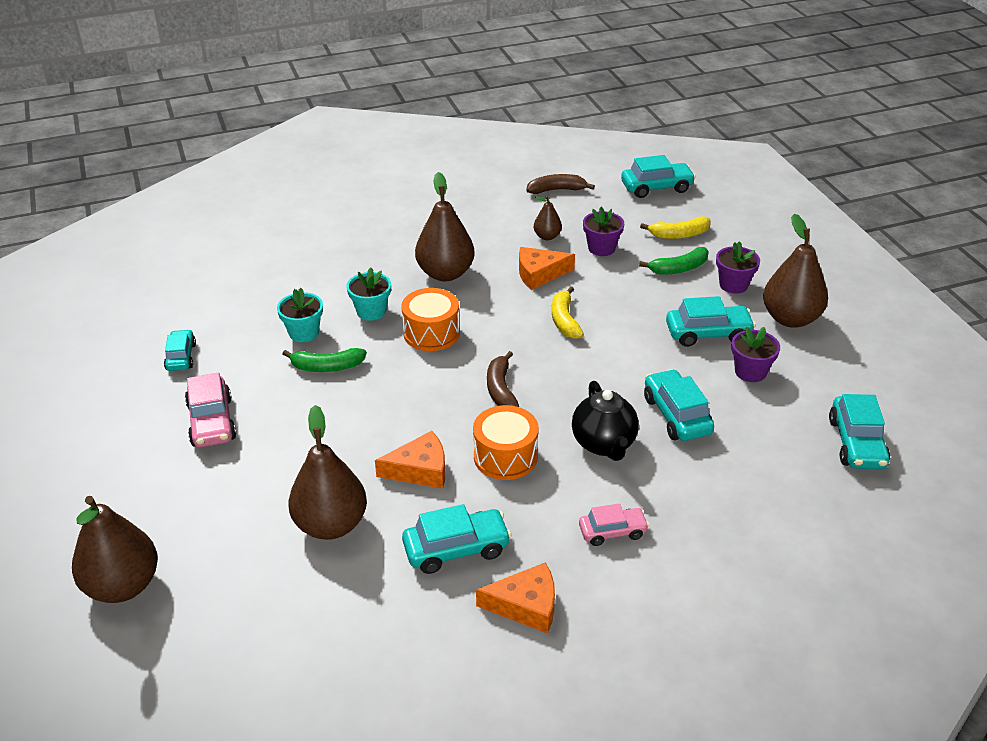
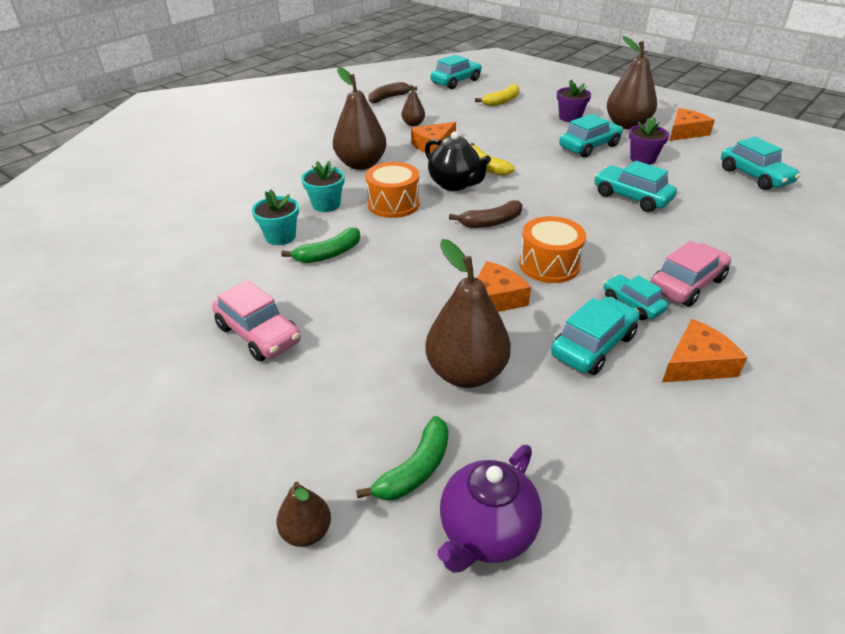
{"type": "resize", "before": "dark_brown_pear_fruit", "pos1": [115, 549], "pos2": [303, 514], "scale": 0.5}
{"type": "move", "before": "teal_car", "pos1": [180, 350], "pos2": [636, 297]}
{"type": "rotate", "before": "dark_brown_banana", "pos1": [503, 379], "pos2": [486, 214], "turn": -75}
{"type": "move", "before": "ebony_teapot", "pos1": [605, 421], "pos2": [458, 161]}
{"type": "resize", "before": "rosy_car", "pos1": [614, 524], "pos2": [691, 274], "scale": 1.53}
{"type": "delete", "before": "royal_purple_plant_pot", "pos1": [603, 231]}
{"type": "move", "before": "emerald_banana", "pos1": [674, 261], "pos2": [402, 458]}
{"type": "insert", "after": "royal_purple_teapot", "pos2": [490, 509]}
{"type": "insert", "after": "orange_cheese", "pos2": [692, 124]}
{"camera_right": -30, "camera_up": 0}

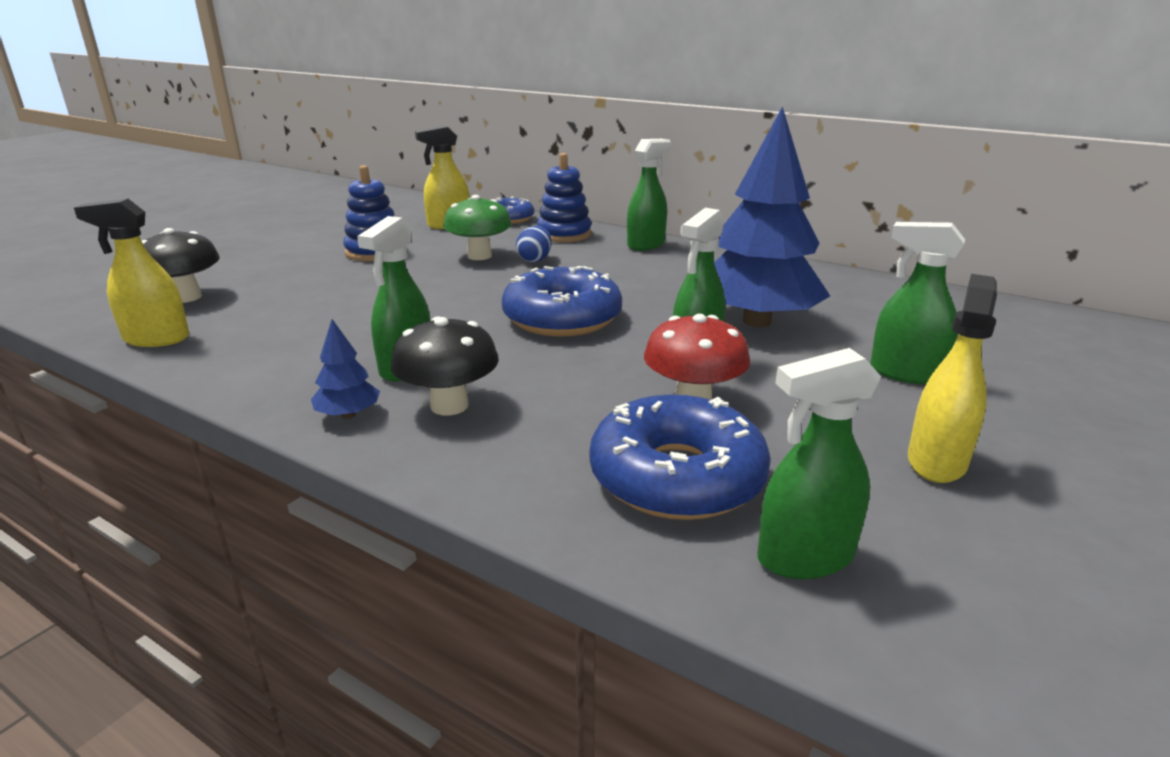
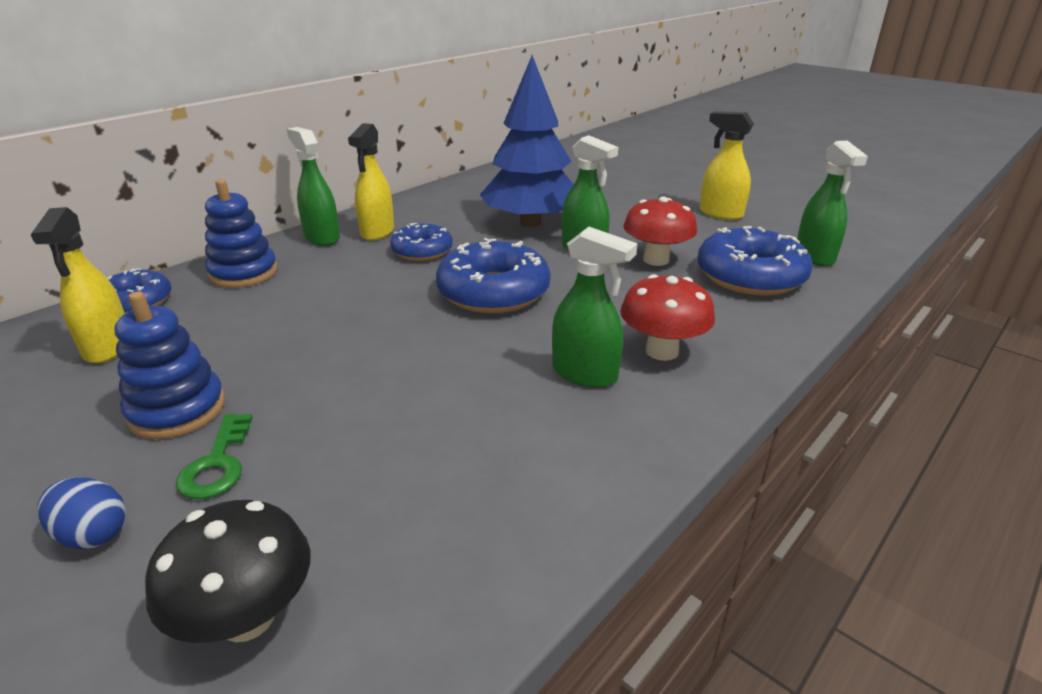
{"type": "move", "before": "bright_yellow_sprayer", "pos1": [131, 273], "pos2": [371, 182]}
{"type": "delete", "before": "royal_blue_tree", "pos1": [345, 368]}
{"type": "recolor", "before": "ebony_mushroom", "after": "red_mushroom", "pos1": [445, 366], "pos2": [667, 317]}
{"type": "delete", "before": "emerald_mushroom", "pos1": [477, 227]}
{"type": "move", "before": "royal_blue_toy_egg", "pos1": [534, 244], "pos2": [82, 513]}
{"type": "delete", "before": "emerald_sprayer", "pos1": [917, 303]}
{"type": "insert", "after": "emerald_door_key", "pos2": [214, 456]}
{"type": "insert", "after": "royal_blue_doughnut", "pos2": [421, 242]}
{"camera_right": -80, "camera_up": 5}

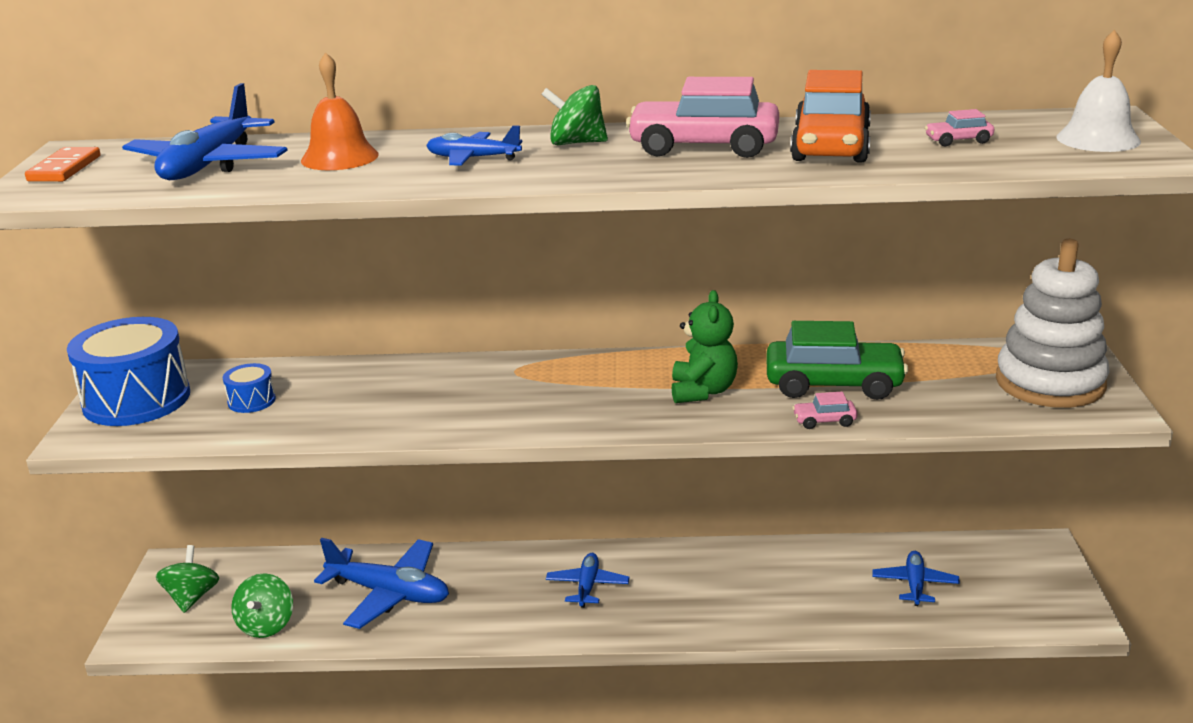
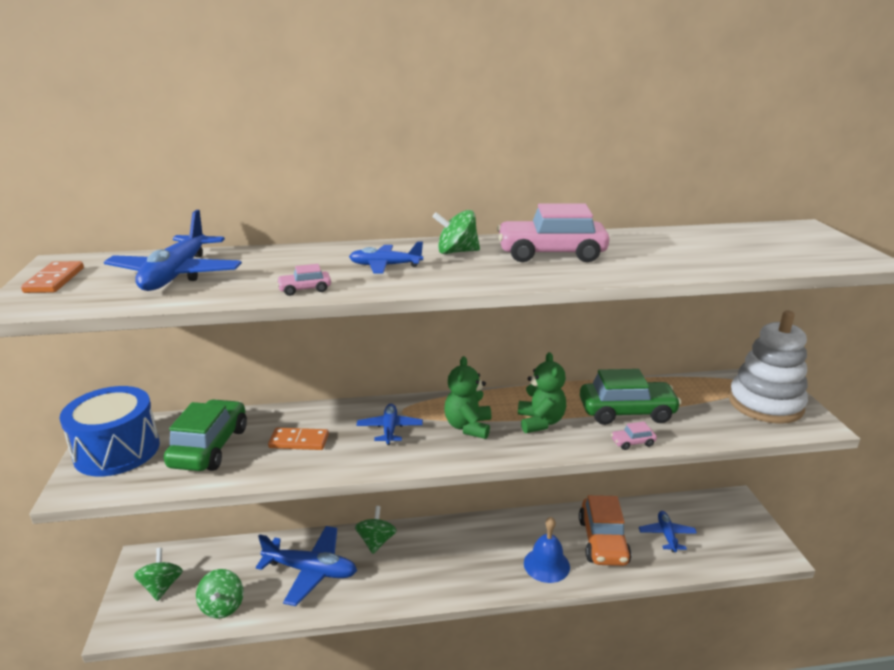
{"type": "replace", "before": "royal_blue_toy_drum", "after": "emerald_car", "pos1": [249, 388], "pos2": [205, 435]}
{"type": "delete", "before": "orange_bell", "pos1": [340, 111]}
{"type": "move", "before": "royal_blue_aeroplane", "pos1": [588, 580], "pos2": [390, 424]}
{"type": "move", "before": "orange_car", "pos1": [830, 116], "pos2": [605, 530]}
{"type": "move", "before": "rosy_car", "pos1": [959, 128], "pos2": [303, 280]}
{"type": "delete", "before": "snow-white_bell", "pos1": [1098, 91]}
{"type": "insert", "after": "orange_domino_piece", "pos2": [298, 439]}
{"type": "insert", "after": "emerald_spinning_top", "pos2": [376, 530]}
{"type": "insert", "after": "emerald_teddy_bear", "pos2": [467, 397]}
{"type": "insert", "after": "royal_blue_bell", "pos2": [547, 550]}
{"camera_right": -10, "camera_up": 0}

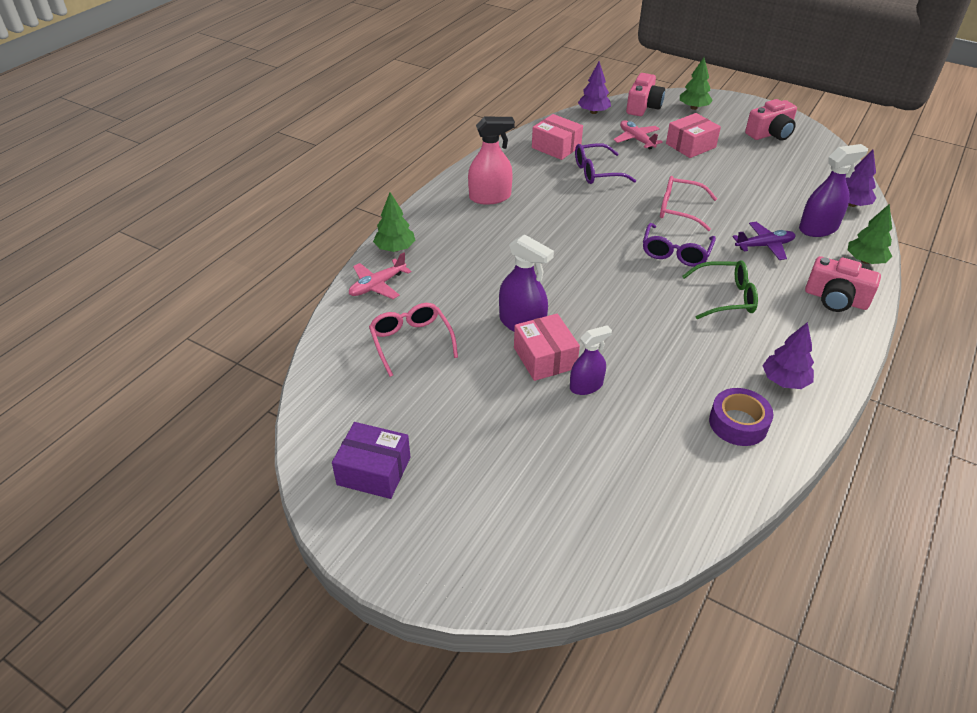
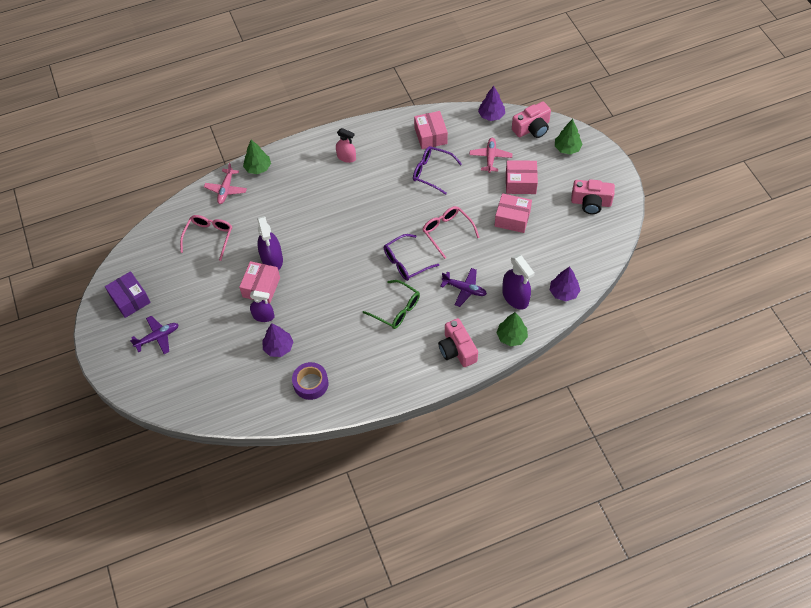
{"type": "rotate", "before": "rosy_aeroplane", "pos1": [380, 276], "pos2": [225, 183], "turn": -75}
{"type": "resize", "before": "rosy_sprayer", "pos1": [491, 161], "pos2": [346, 145], "scale": 0.66}
{"type": "move", "before": "royal_purple_tree", "pos1": [788, 355], "pos2": [277, 340]}
{"type": "rotate", "before": "royal_purple_sprayer", "pos1": [833, 190], "pos2": [518, 282], "turn": 45}
{"type": "insert", "after": "royal_purple_aeroplane", "pos2": [154, 335]}
{"type": "insert", "after": "rosy_box", "pos2": [513, 213]}
{"camera_right": 40, "camera_up": 15}

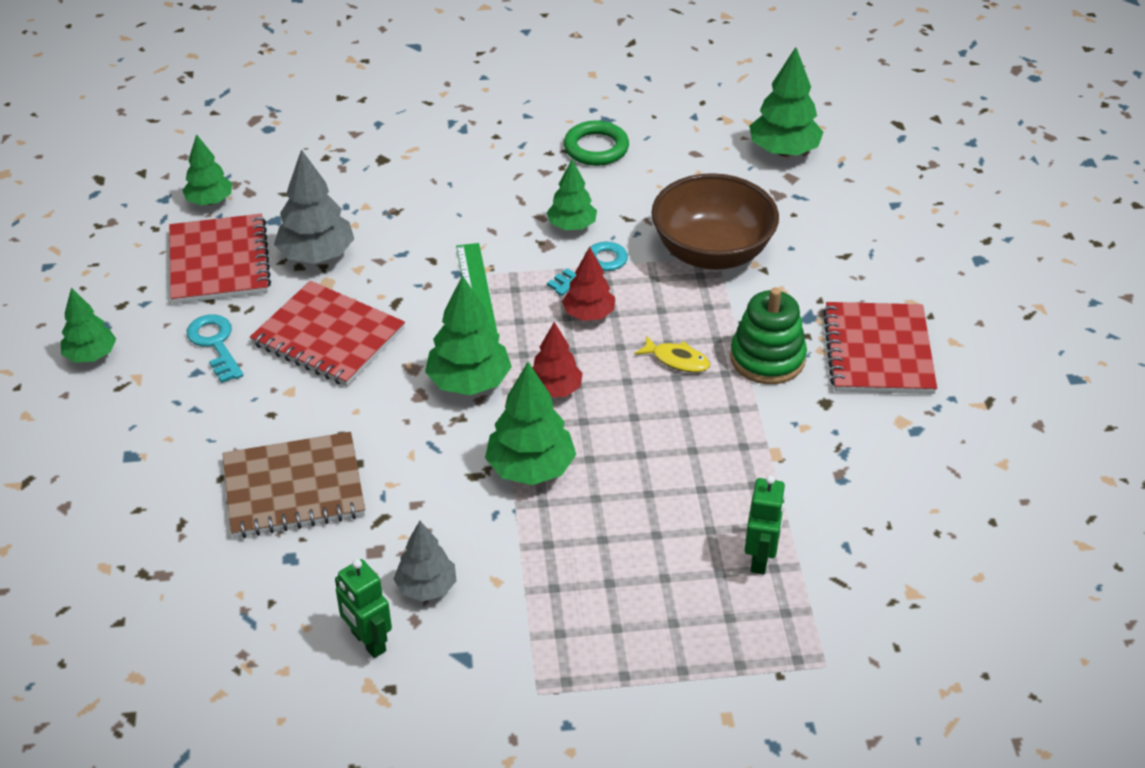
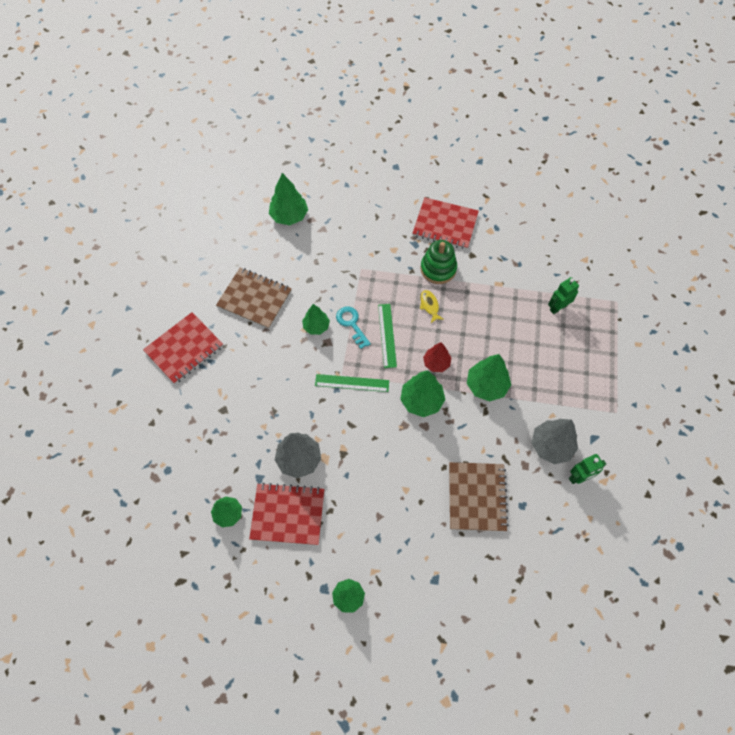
{"type": "delete", "before": "teal_door_key", "pos1": [215, 348]}
{"type": "move", "before": "red_notebook", "pos1": [327, 333], "pos2": [183, 348]}
{"type": "resize", "before": "grey_tree", "pos1": [425, 561], "pos2": [555, 441], "scale": 1.54}
{"type": "replace", "before": "red_tree", "after": "emerald_measuring_stick", "pos1": [588, 284], "pos2": [387, 336]}
{"type": "replace", "before": "emerald_hoop", "after": "dark_brown_notebook", "pos1": [596, 143], "pos2": [254, 298]}
{"type": "rotate", "before": "bright_yellow_fish_figure", "pos1": [672, 354], "pos2": [432, 306], "turn": -60}
{"type": "delete", "before": "dark_brown_deep_dish", "pos1": [715, 221]}
{"type": "rotate", "before": "emerald_toy_robot", "pos1": [765, 524], "pos2": [563, 295], "turn": -60}
{"camera_right": -75, "camera_up": 20}

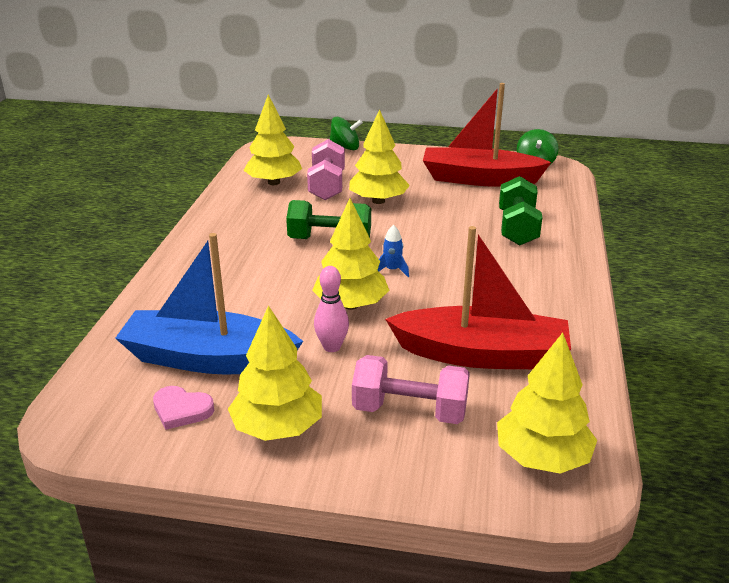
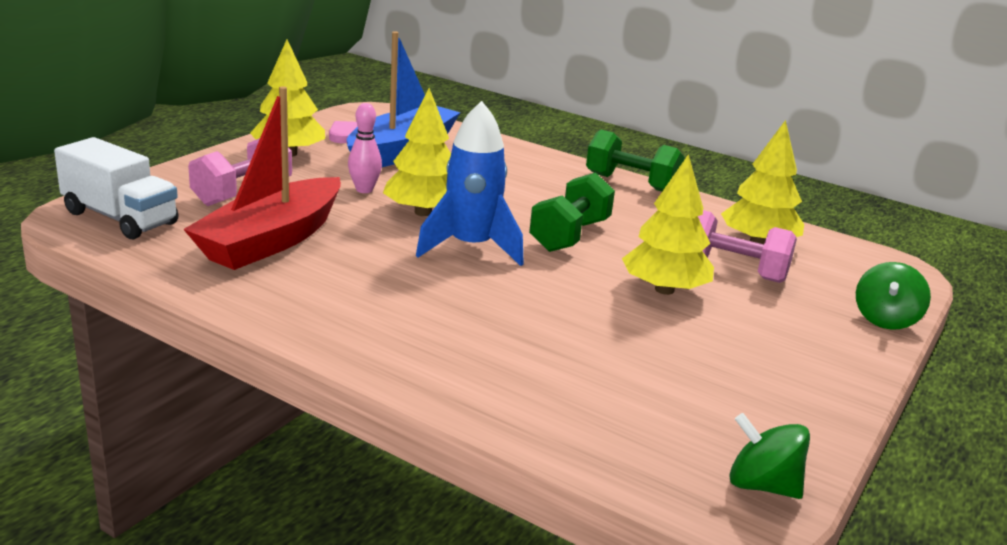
{"type": "resize", "before": "royal_blue_toy_rocket", "pos1": [393, 251], "pos2": [470, 183], "scale": 2.39}
{"type": "delete", "before": "red_boat", "pos1": [487, 135]}
{"type": "replace", "before": "bright_yellow_tree", "after": "snow-white_toy_truck", "pos1": [547, 403], "pos2": [116, 188]}
{"type": "move", "before": "emerald_dumbbell", "pos1": [520, 211], "pos2": [635, 161]}
{"camera_right": 110, "camera_up": -5}

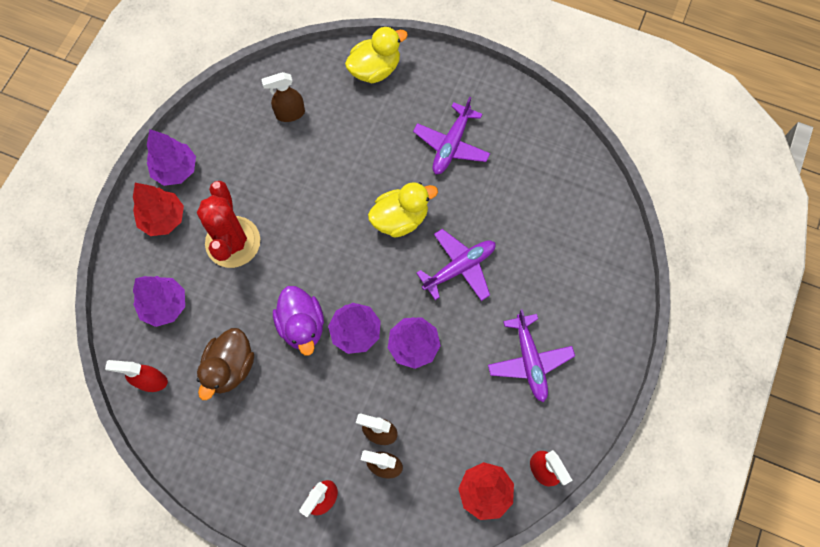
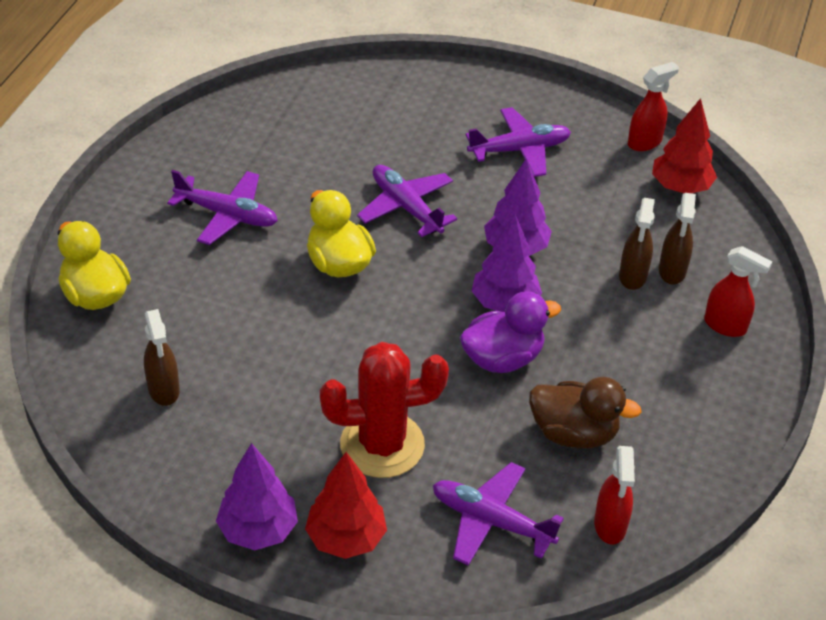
{"type": "replace", "before": "royal_purple_tree", "after": "royal_purple_aeroplane", "pos1": [159, 301], "pos2": [498, 514]}
{"camera_right": -95, "camera_up": -25}

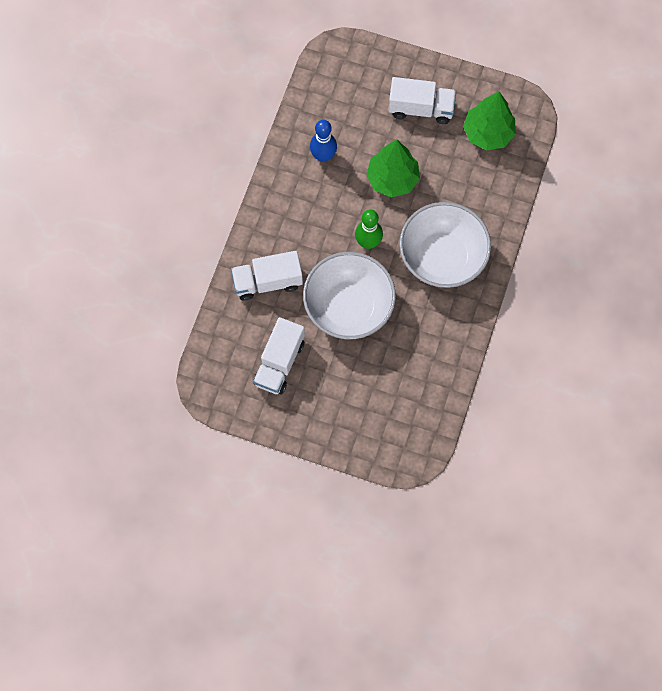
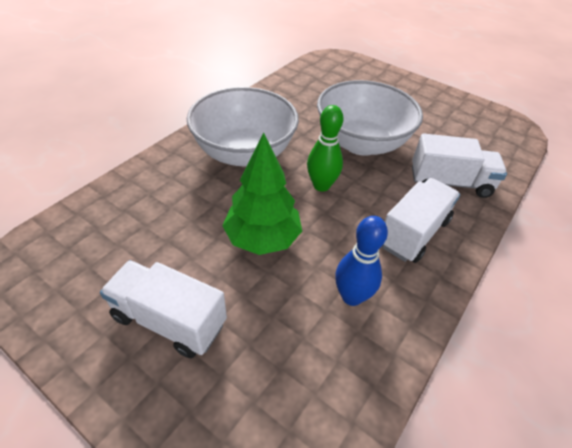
{"type": "move", "before": "snow-white_toy_truck", "pos1": [279, 356], "pos2": [421, 220]}
{"type": "delete", "before": "emerald_tree", "pos1": [489, 120]}
{"camera_right": -165, "camera_up": -25}

